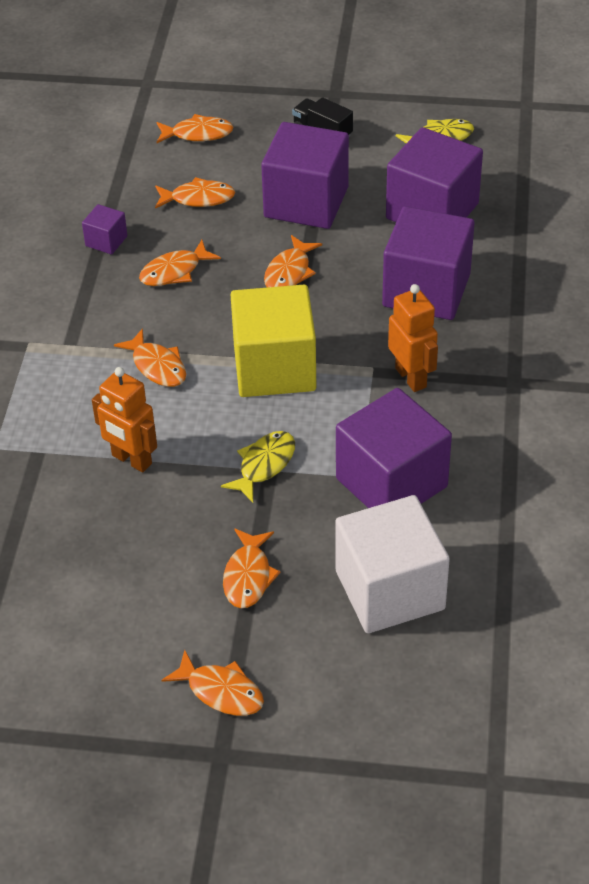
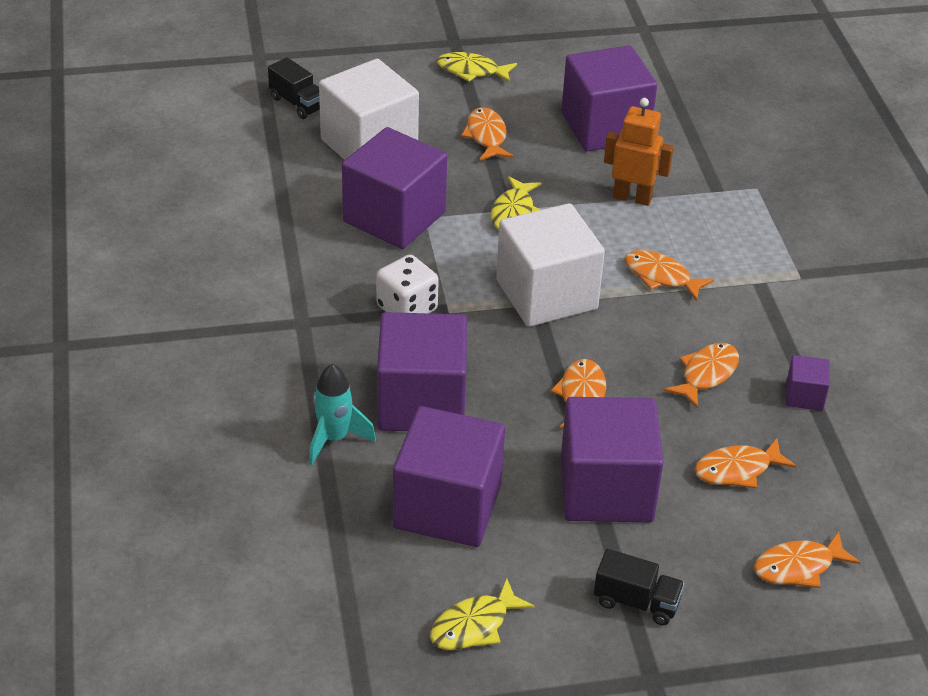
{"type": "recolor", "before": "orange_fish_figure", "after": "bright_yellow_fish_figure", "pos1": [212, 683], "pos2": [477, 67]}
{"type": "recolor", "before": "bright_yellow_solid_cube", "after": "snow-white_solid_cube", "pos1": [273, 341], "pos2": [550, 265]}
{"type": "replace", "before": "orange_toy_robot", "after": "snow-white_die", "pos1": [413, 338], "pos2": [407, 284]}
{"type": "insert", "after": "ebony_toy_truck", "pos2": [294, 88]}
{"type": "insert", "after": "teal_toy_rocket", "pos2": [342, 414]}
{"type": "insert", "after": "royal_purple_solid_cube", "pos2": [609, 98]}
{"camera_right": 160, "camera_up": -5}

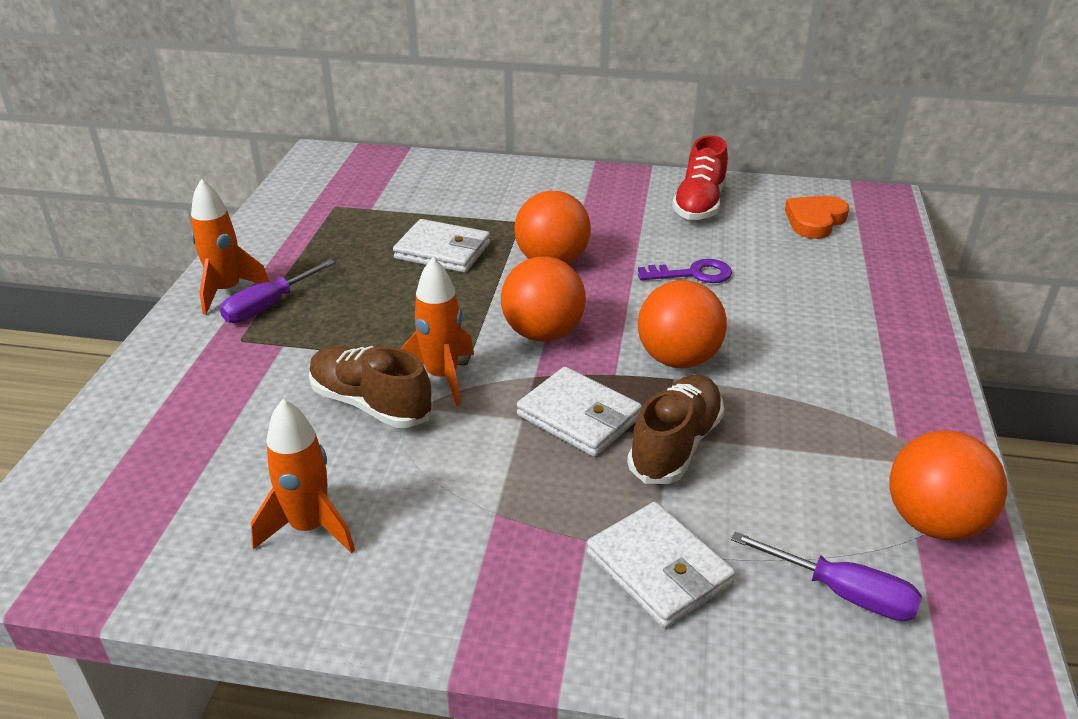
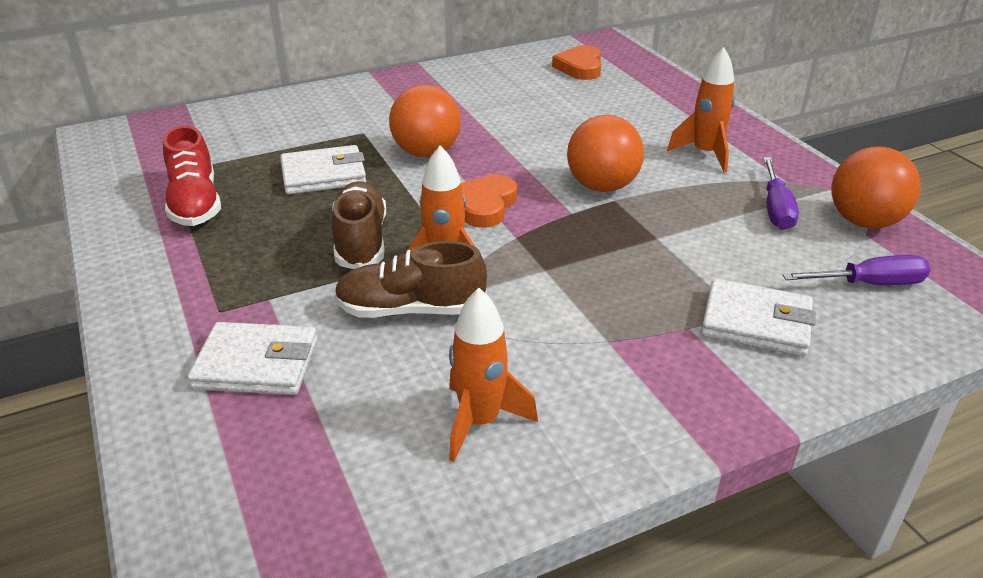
{"type": "move", "before": "orange_toy_rocket", "pos1": [230, 247], "pos2": [701, 109]}
{"type": "move", "before": "royal_purple_hand_screwdriver", "pos1": [277, 291], "pos2": [781, 193]}
{"type": "replace", "before": "orange_ball", "after": "orange_love_heart", "pos1": [543, 299], "pos2": [489, 201]}
{"type": "move", "before": "snow-white_card_wallet", "pos1": [579, 412], "pos2": [253, 358]}
{"type": "move", "before": "dark_brown_shoe", "pos1": [675, 429], "pos2": [359, 225]}
{"type": "delete", "before": "royal_purple_door_key", "pos1": [685, 271]}
{"type": "move", "before": "red_shoe", "pos1": [700, 177], "pos2": [192, 176]}
{"camera_right": -35, "camera_up": 0}

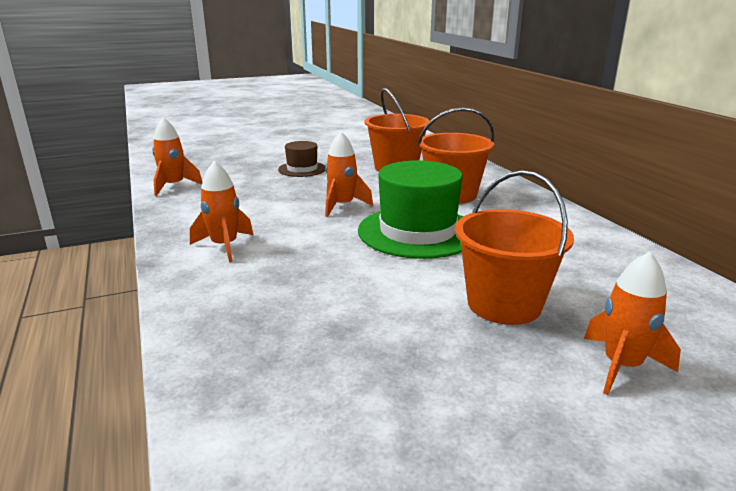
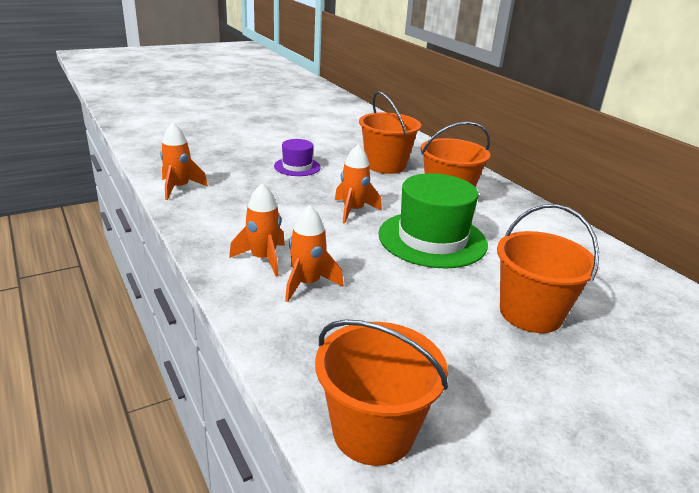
{"type": "recolor", "before": "dark_brown_hat", "after": "royal_purple_hat", "pos1": [301, 159], "pos2": [297, 157]}
{"type": "move", "before": "orange_toy_rocket", "pos1": [632, 323], "pos2": [314, 253]}
{"type": "insert", "after": "orange_pail", "pos2": [381, 393]}
{"camera_right": -10, "camera_up": 5}

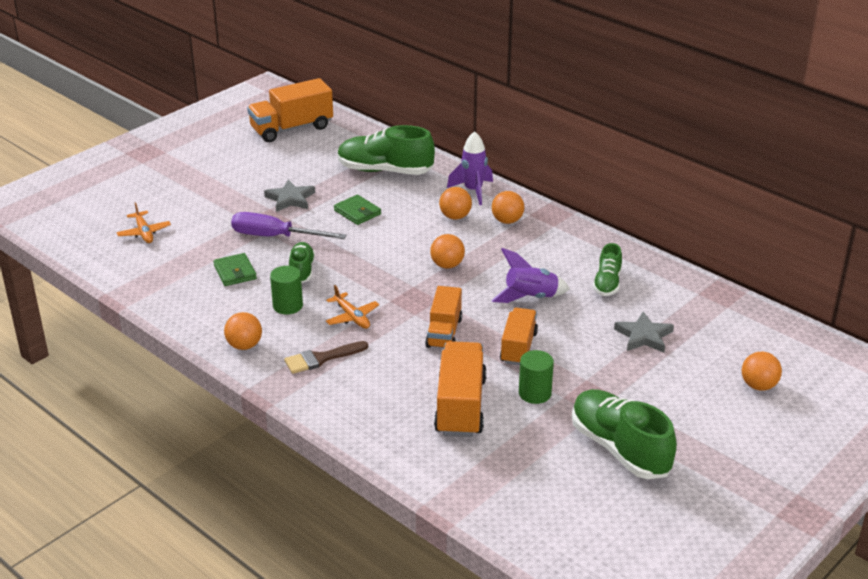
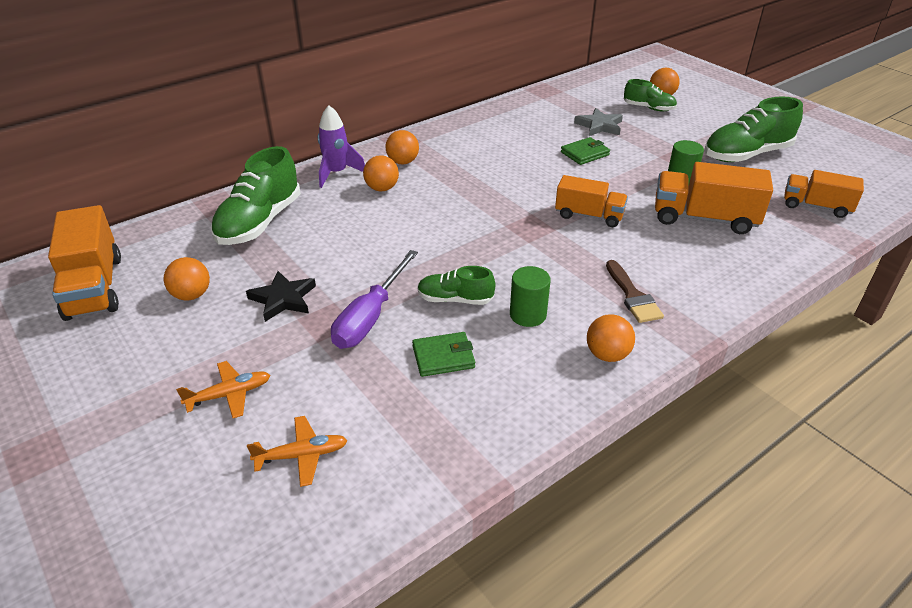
{"type": "recolor", "before": "grey_star", "after": "ebony_star", "pos1": [289, 195], "pos2": [281, 296]}
{"type": "move", "before": "orange_aeroplane", "pos1": [352, 307], "pos2": [223, 389]}
{"type": "move", "before": "emerald_card_wallet", "pos1": [357, 210], "pos2": [585, 151]}
{"type": "move", "before": "orange_ball", "pos1": [447, 251], "pos2": [187, 279]}
{"type": "delete", "before": "royal_purple_toy_rocket", "pos1": [530, 275]}
{"type": "move", "before": "orange_toy_truck", "pos1": [519, 336], "pos2": [824, 194]}
{"type": "move", "before": "emerald_shoe", "pos1": [607, 269], "pos2": [650, 95]}
{"camera_right": -80, "camera_up": 5}

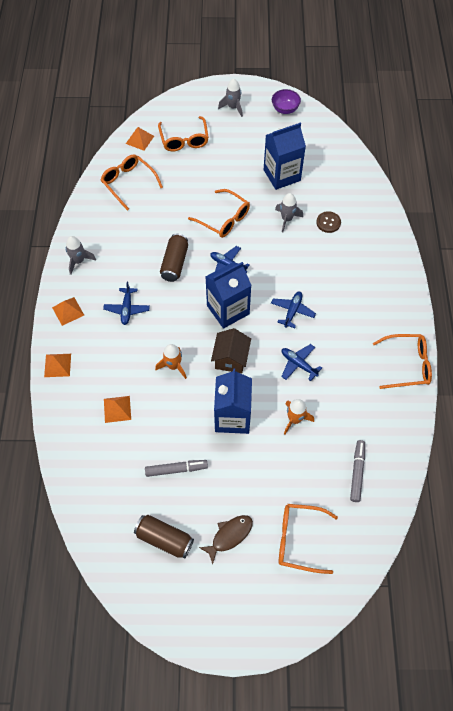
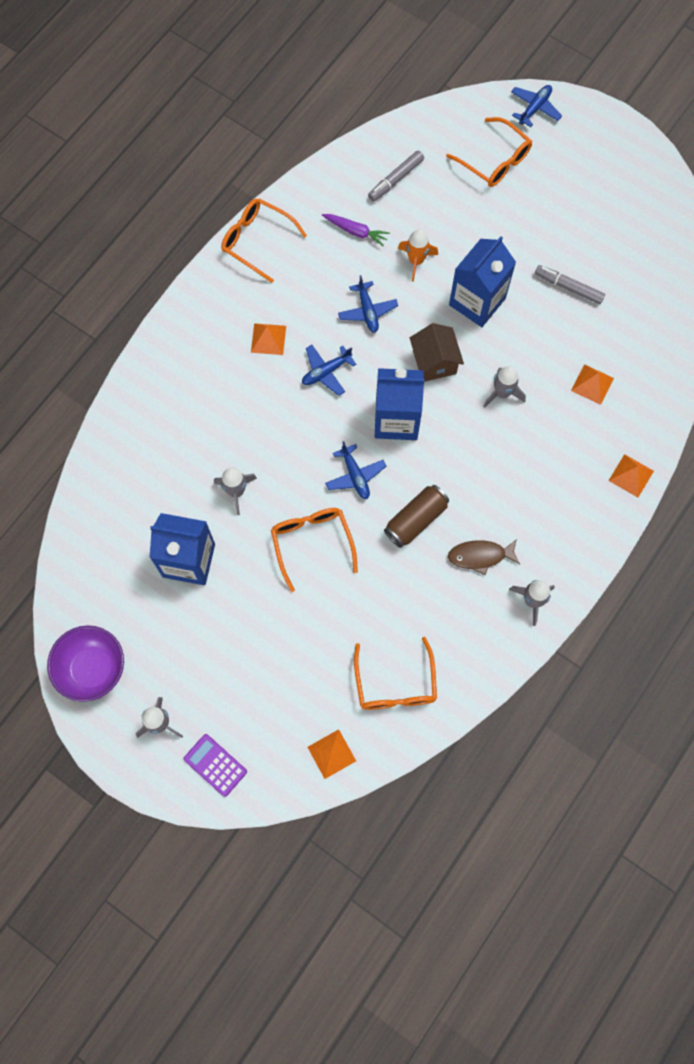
{"type": "move", "before": "orange_pyramid", "pos1": [68, 311], "pos2": [268, 339]}
{"type": "move", "before": "royal_blue_aeroplane", "pos1": [126, 303], "pos2": [536, 106]}
{"type": "delete", "before": "dark_brown_soda_can", "pos1": [164, 537]}
{"type": "recolor", "before": "orange_toy_rocket", "after": "grey_toy_rocket", "pos1": [171, 361], "pos2": [504, 387]}
{"type": "delete", "before": "orange_glasses", "pos1": [183, 133]}
{"type": "move", "before": "dark_brown_fish_figure", "pos1": [226, 539], "pos2": [484, 557]}
{"type": "rotate", "before": "dark_brown_cottage", "pos1": [231, 350], "pos2": [437, 352], "turn": -60}
{"type": "resize", "before": "royal_purple_deep_dish", "pos1": [286, 101], "pos2": [85, 663], "scale": 1.52}
{"type": "delete", "before": "dark_brown_sewing_button", "pos1": [328, 222]}
{"type": "insert", "after": "royal_purple_calculator", "pos2": [215, 765]}
{"type": "insert", "after": "royal_purple_root_vegetable", "pos2": [356, 230]}
{"camera_right": -145, "camera_up": 10}

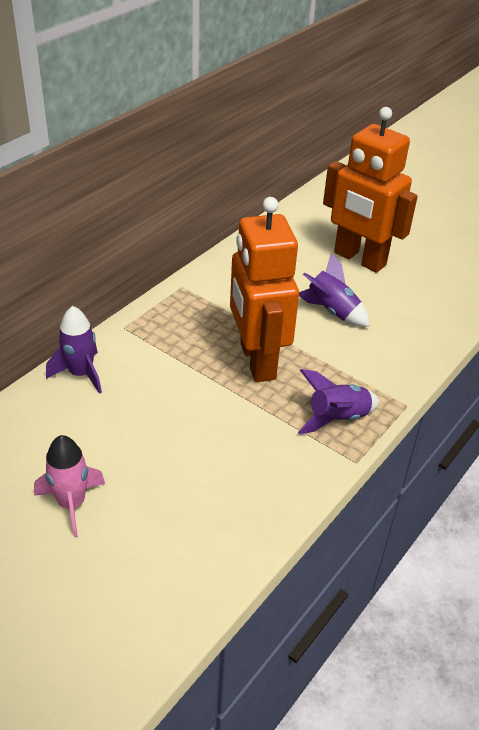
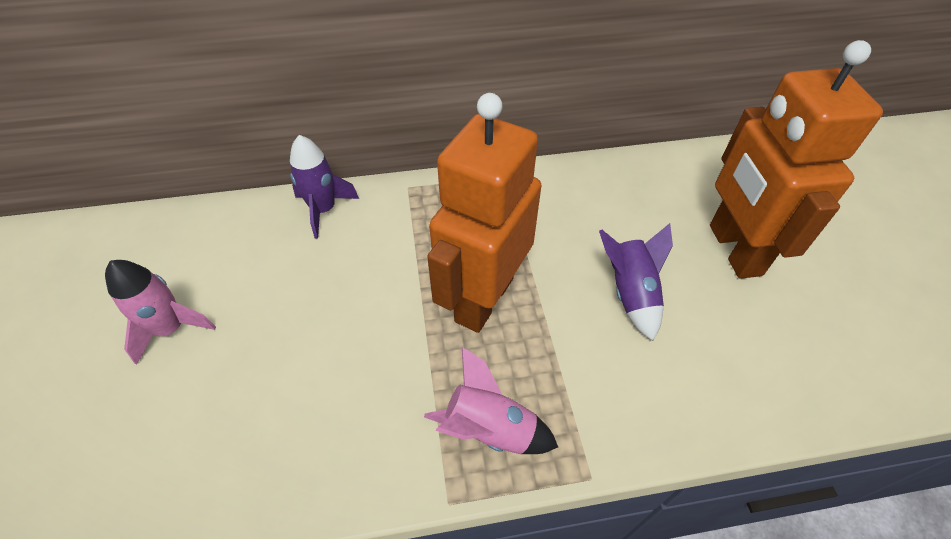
{"type": "recolor", "before": "royal_purple_toy_rocket", "after": "rosy_toy_rocket", "pos1": [339, 401], "pos2": [491, 400]}
{"camera_right": 45, "camera_up": 10}

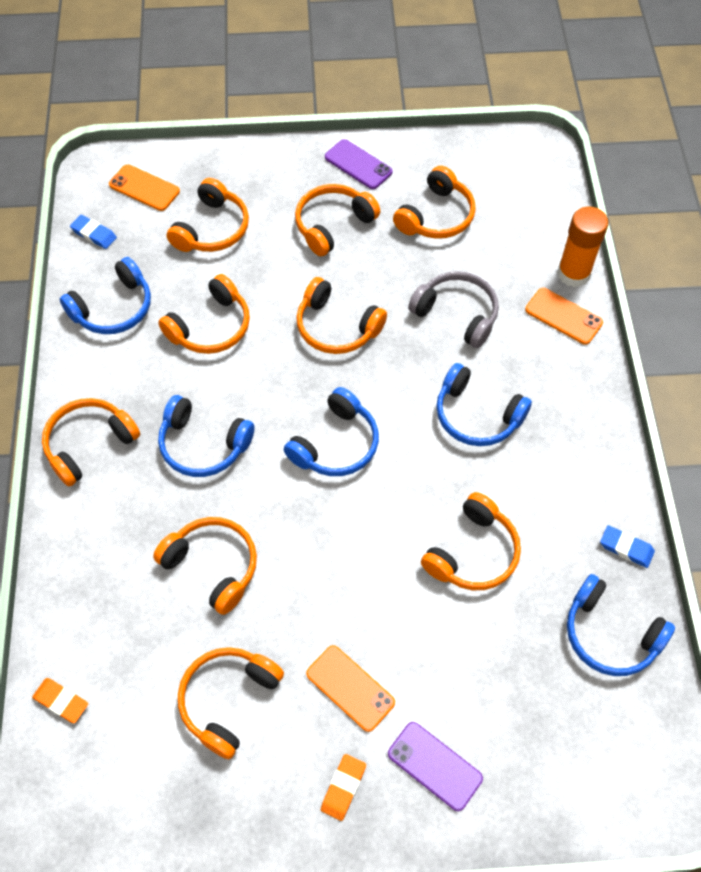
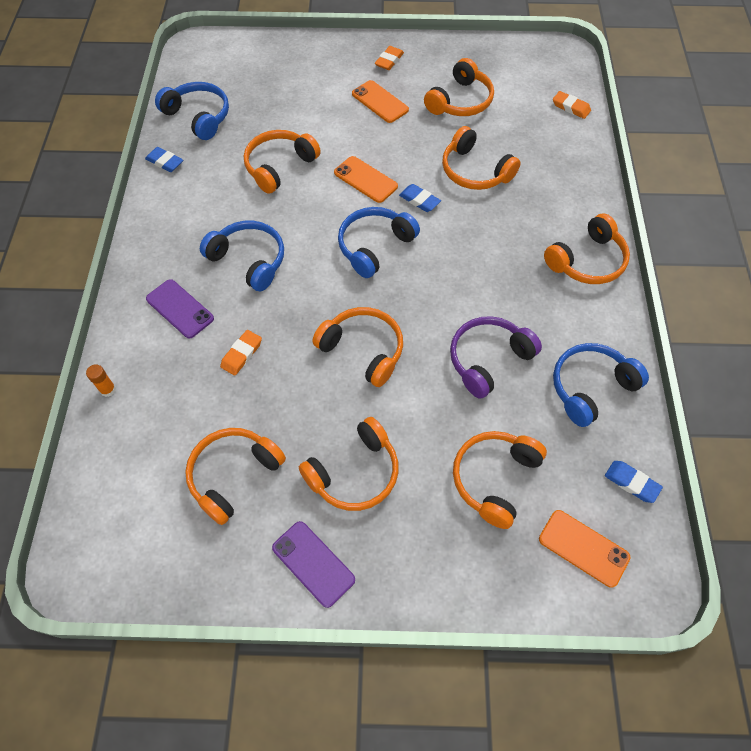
{"type": "recolor", "before": "orange_headphones", "after": "royal_purple_headphones", "pos1": [204, 314], "pos2": [496, 357]}
{"type": "delete", "before": "royal_blue_headphones", "pos1": [206, 436]}
{"type": "move", "before": "royal_purple_mobile_phone", "pos1": [435, 766], "pos2": [180, 308]}
{"type": "replace", "before": "grey_headphones", "after": "orange_eraser", "pos1": [453, 309], "pos2": [241, 353]}
{"type": "move", "before": "orange_mobile_phone", "pos1": [564, 316], "pos2": [366, 179]}
{"type": "resize", "before": "orange_glue", "pos1": [583, 246], "pos2": [101, 380], "scale": 0.45}
{"type": "insert", "after": "royal_blue_eraser", "pos2": [420, 198]}
{"camera_right": -175, "camera_up": 0}

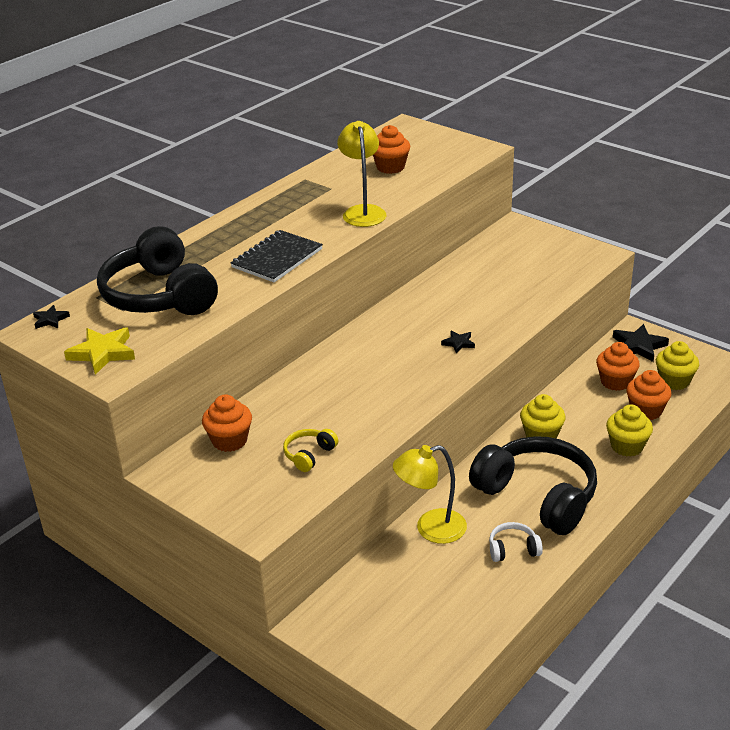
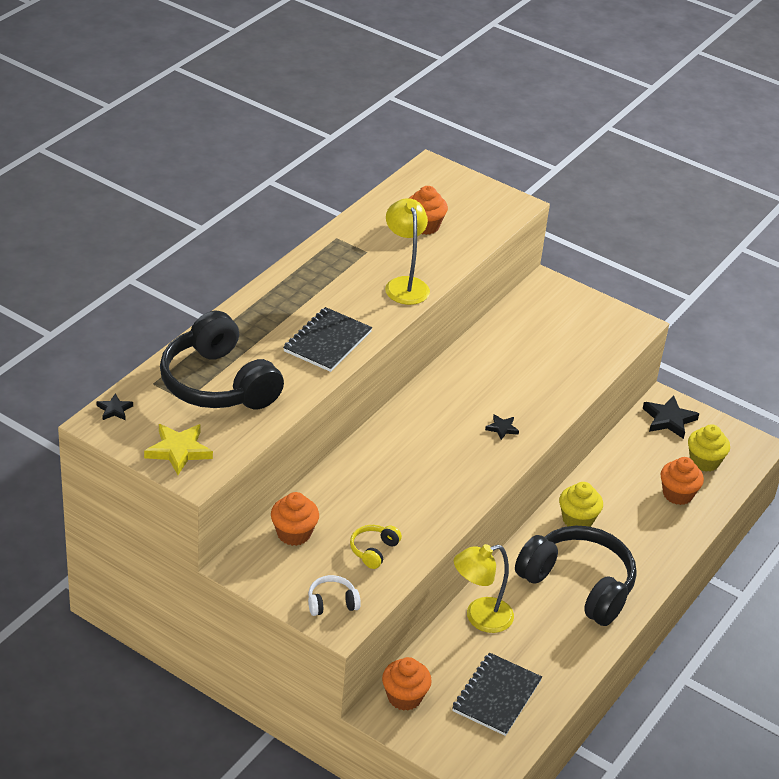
{"type": "move", "before": "snow-white_headphones", "pos1": [516, 542], "pos2": [334, 595]}
{"type": "move", "before": "orange_cupcake", "pos1": [618, 366], "pos2": [407, 684]}
{"type": "delete", "before": "bright_yellow_cupcake", "pos1": [629, 431]}
{"type": "insert", "after": "ebony_notebook", "pos2": [497, 694]}
{"camera_right": -10, "camera_up": 5}

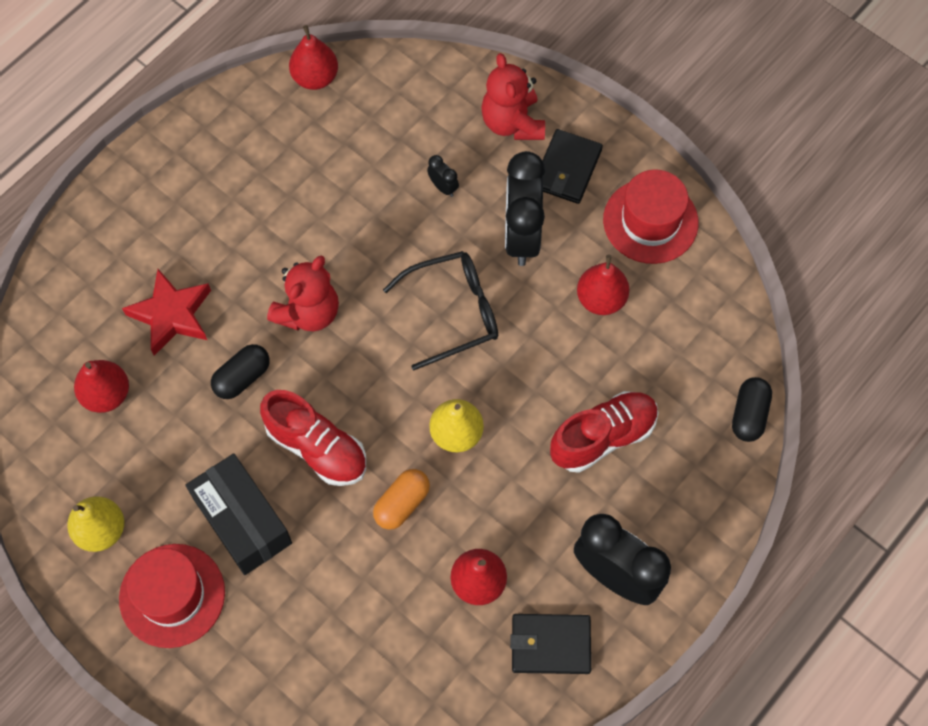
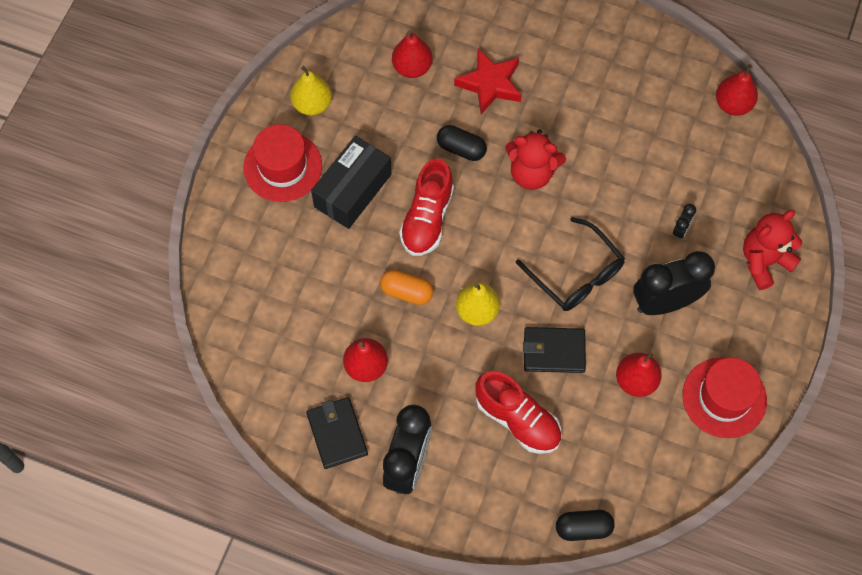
{"type": "move", "before": "ebony_card_wallet", "pos1": [572, 166], "pos2": [554, 350]}
{"camera_right": 70, "camera_up": 0}

